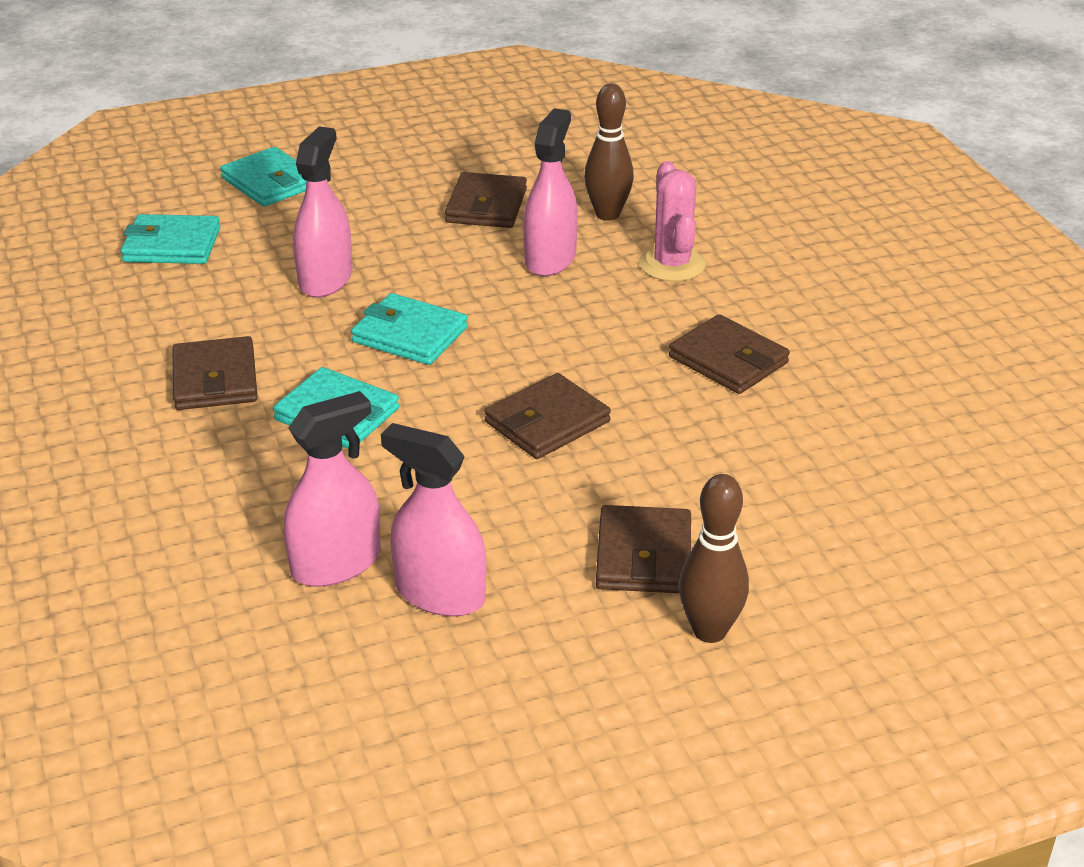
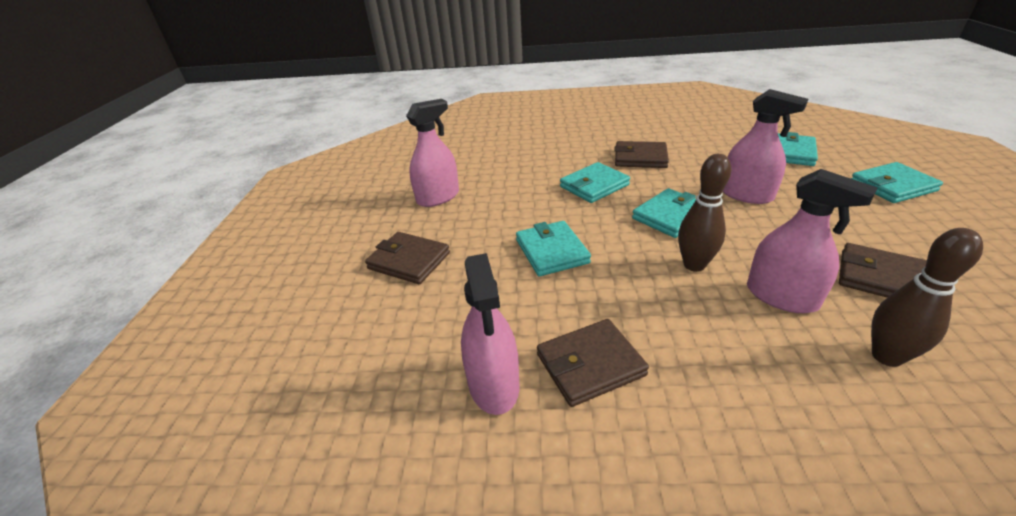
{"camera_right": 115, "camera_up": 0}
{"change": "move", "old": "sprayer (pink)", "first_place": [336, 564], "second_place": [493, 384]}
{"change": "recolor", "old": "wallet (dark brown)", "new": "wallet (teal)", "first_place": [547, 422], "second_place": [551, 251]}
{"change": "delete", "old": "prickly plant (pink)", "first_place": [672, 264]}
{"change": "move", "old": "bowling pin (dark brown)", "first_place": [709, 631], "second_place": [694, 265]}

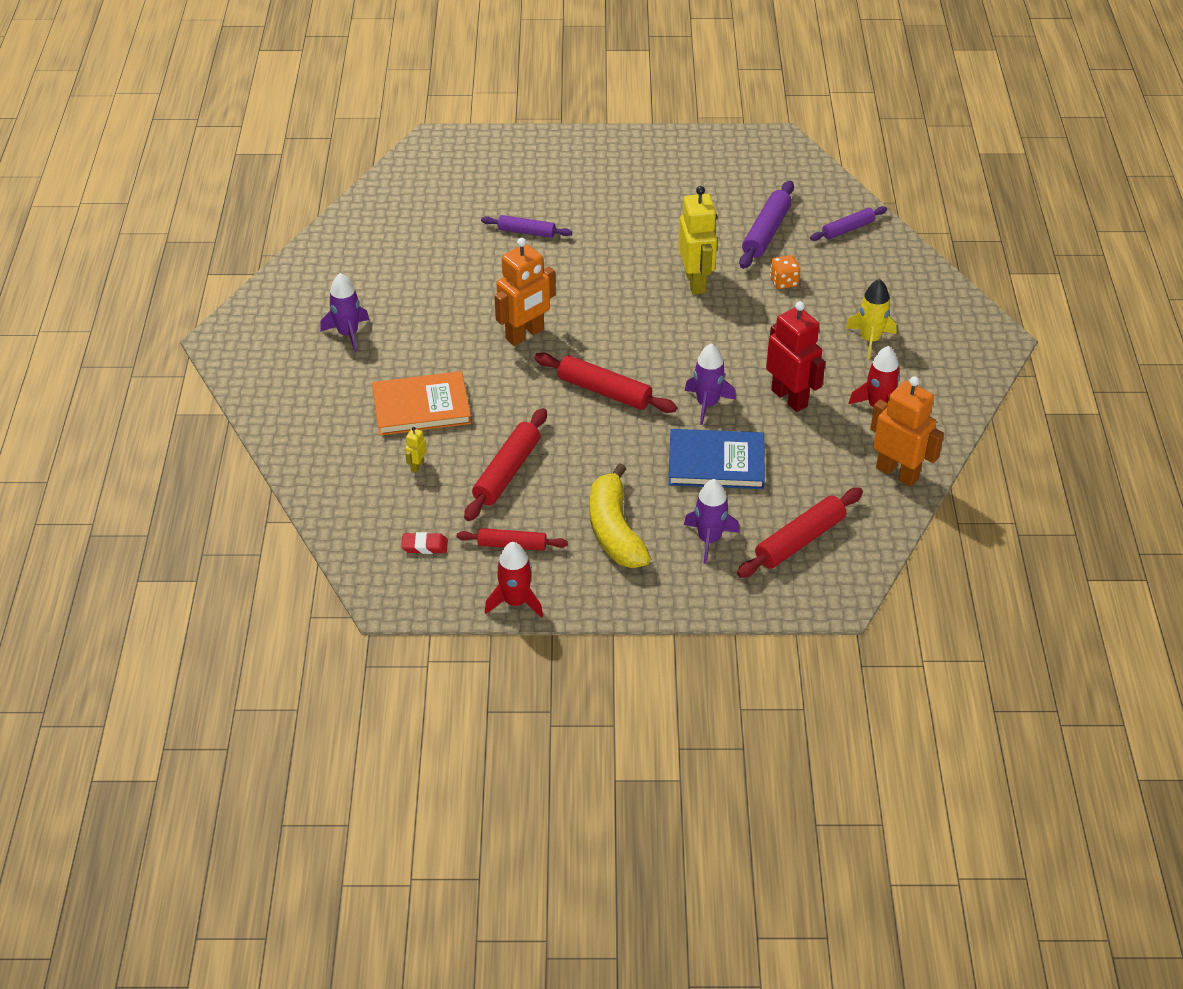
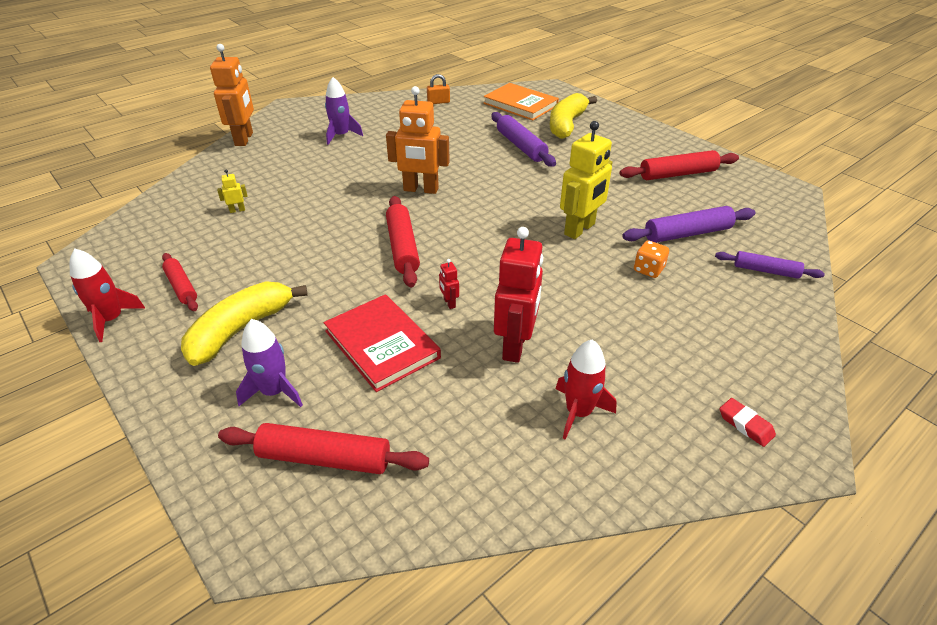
{"camera_right": 50, "camera_up": -5}
{"change": "move", "old": "book (orange-coloured)", "first_place": [421, 407], "second_place": [520, 104]}
{"change": "move", "old": "pencil eraser (crimson)", "first_place": [425, 546], "second_place": [745, 424]}
{"change": "move", "old": "rolling pin (crimson)", "first_place": [507, 472], "second_place": [677, 174]}
{"change": "resize", "old": "rolling pin (violet)", "first_place": [526, 232], "second_place": [521, 146], "factor": 1.55}
{"change": "recolor", "old": "book (blue)", "new": "book (crimson)", "first_place": [716, 462], "second_place": [381, 344]}
{"change": "replace", "old": "spaceship (violet)", "new": "toy robot (crimson)", "first_place": [707, 404], "second_place": [449, 303]}
{"change": "delete", "old": "spaceship (bright yellow)", "first_place": [870, 340]}
{"change": "move", "old": "toy robot (orange-coloured)", "first_place": [897, 473], "second_place": [244, 139]}
{"change": "insert", "new": "small lock (orange-coloured)", "second_place": [438, 102]}
{"change": "insert", "new": "banana (bright yellow)", "second_place": [566, 124]}

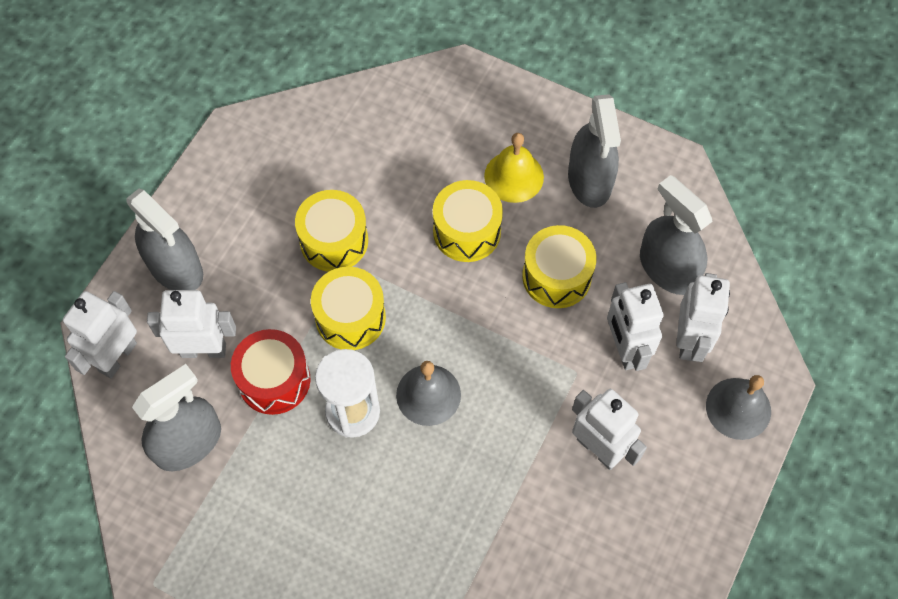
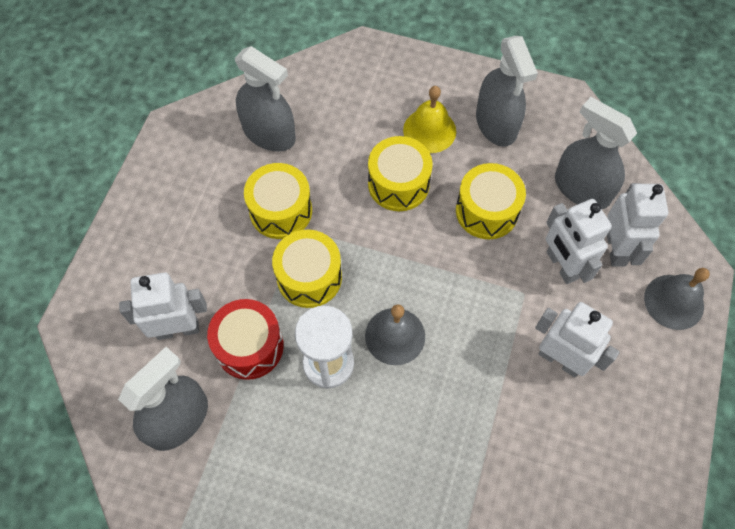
{"camera_right": -10, "camera_up": 0}
{"change": "delete", "old": "toy robot (white)", "first_place": [117, 357]}
{"change": "move", "old": "sprayer (ash-grey)", "first_place": [175, 268], "second_place": [269, 133]}

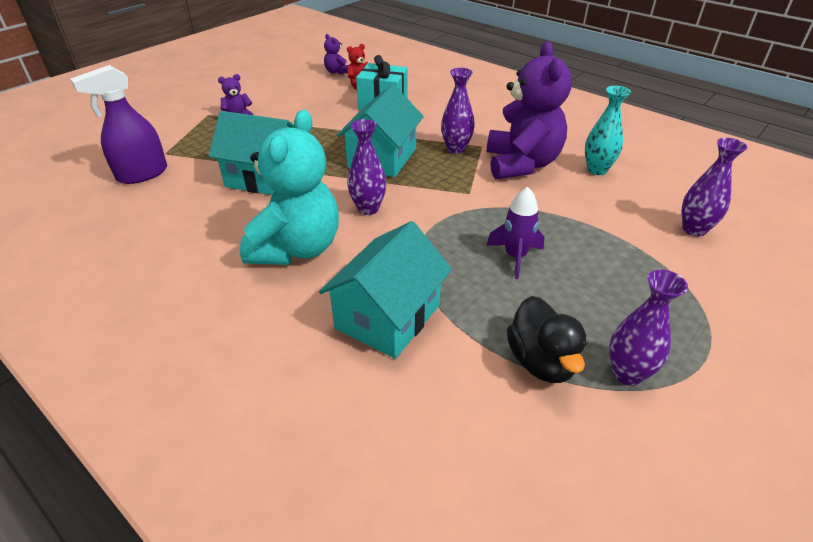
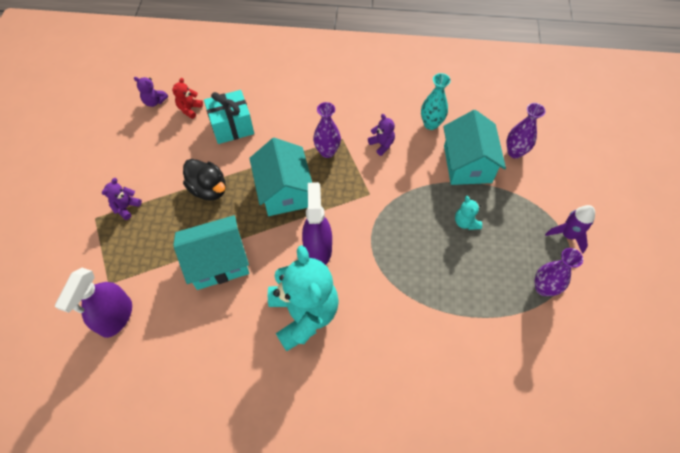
{"camera_right": -35, "camera_up": 20}
{"change": "move", "old": "house (teal)", "first_place": [388, 316], "second_place": [467, 164]}
{"change": "replace", "old": "vase (violet)", "new": "sprayer (violet)", "first_place": [368, 208], "second_place": [318, 249]}
{"change": "move", "old": "spaceship (violet)", "first_place": [515, 257], "second_place": [567, 235]}
{"change": "resize", "old": "stuffed bear (violet)", "first_place": [521, 164], "second_place": [382, 144], "factor": 0.42}
{"change": "move", "old": "rubber duck (ebony)", "first_place": [541, 361], "second_place": [209, 189]}
{"change": "insert", "new": "stuffed bear (teal)", "second_place": [465, 222]}

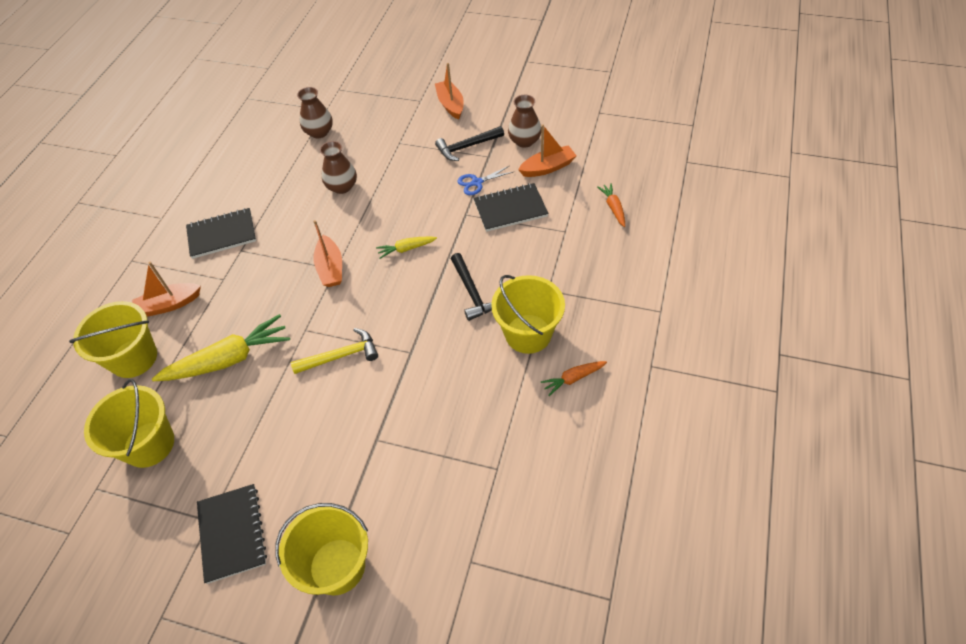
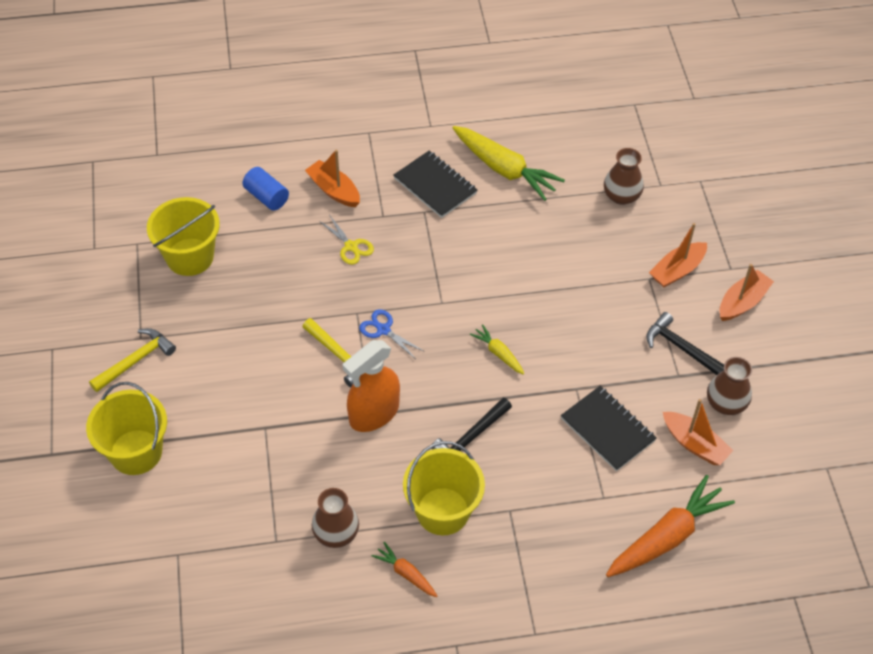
{"camera_right": 60, "camera_up": 0}
{"change": "replace", "old": "pail (bright yellow)", "new": "cylinder (blue)", "first_place": [134, 358], "second_place": [266, 197]}
{"change": "move", "old": "root vegetable (bright yellow)", "first_place": [229, 359], "second_place": [504, 169]}
{"change": "replace", "old": "notebook (ebony)", "new": "hammer (bright yellow)", "first_place": [232, 533], "second_place": [135, 361]}
{"change": "move", "old": "toy boat (orange-coloured)", "first_place": [330, 268], "second_place": [677, 270]}
{"change": "move", "old": "vase (dark brown)", "first_place": [342, 186], "second_place": [336, 533]}
{"change": "move", "old": "pair of scissors (blue)", "first_place": [477, 182], "second_place": [383, 330]}
{"change": "resize", "old": "root vegetable (orange-coloured)", "first_place": [613, 208], "second_place": [667, 536], "factor": 2.02}
{"change": "insert", "new": "pair of scissors (bright yellow)", "second_place": [351, 246]}
{"change": "insert", "new": "sprayer (orange-coloured)", "second_place": [374, 413]}

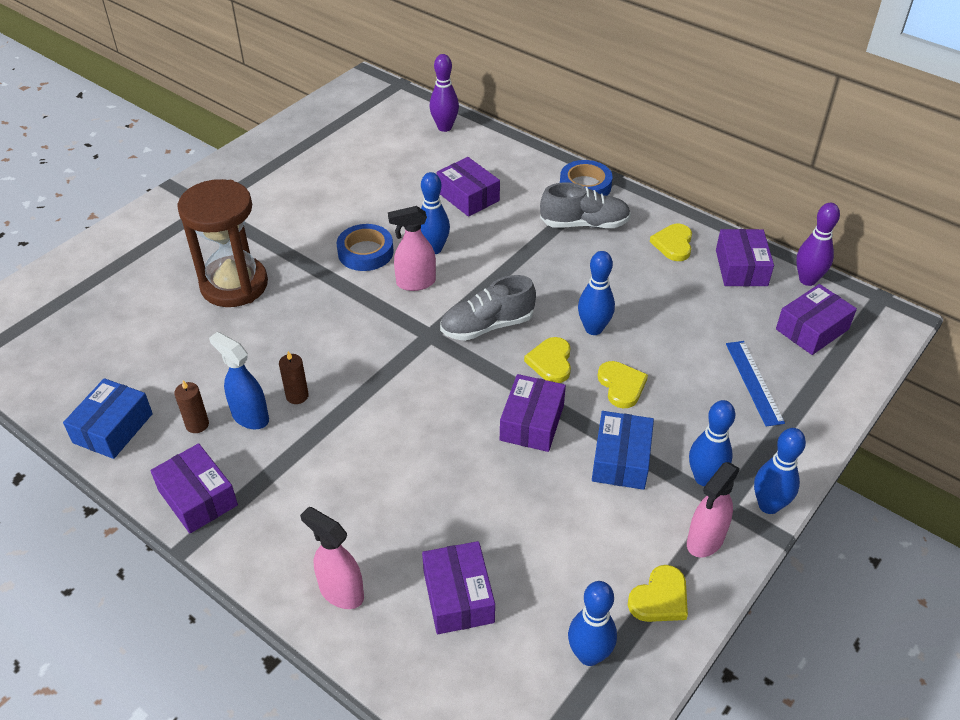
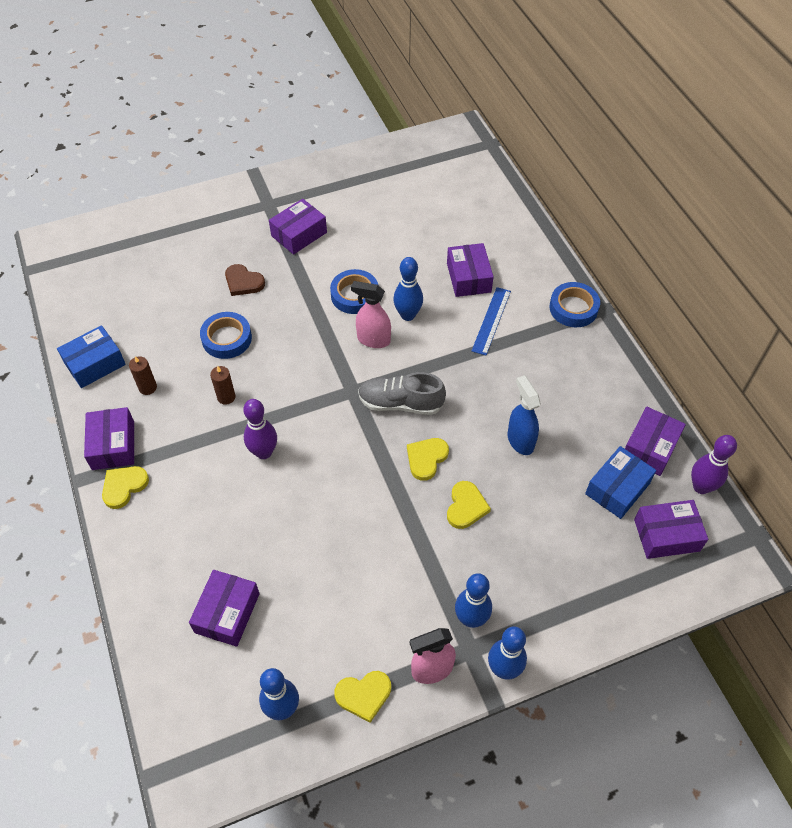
{"camera_right": 30, "camera_up": 10}
{"change": "replace", "old": "hourglass (dark brown)", "new": "love heart (dark brown)", "first_place": [234, 285], "second_place": [243, 282]}
{"change": "move", "old": "sprayer (blue)", "first_place": [250, 417], "second_place": [520, 440]}
{"change": "delete", "old": "sprayer (pink)", "first_place": [341, 592]}
{"change": "move", "old": "bowling pin (violet)", "first_place": [444, 127], "second_place": [264, 452]}
{"change": "move", "old": "parcel (violet)", "first_place": [532, 422], "second_place": [299, 234]}
{"change": "delete", "old": "shoe (ash-grey)", "first_place": [584, 224]}
{"change": "delete", "old": "bowling pin (blue)", "first_place": [593, 329]}
{"change": "move", "old": "parcel (blue)", "first_place": [621, 460], "second_place": [617, 488]}
{"change": "move", "old": "love heart (bright yellow)", "first_place": [673, 244], "second_place": [124, 487]}
{"change": "move", "old": "measuring stick (blue)", "first_place": [754, 382], "second_place": [491, 320]}
{"change": "insert", "new": "roll of tape (blue)", "second_place": [227, 339]}

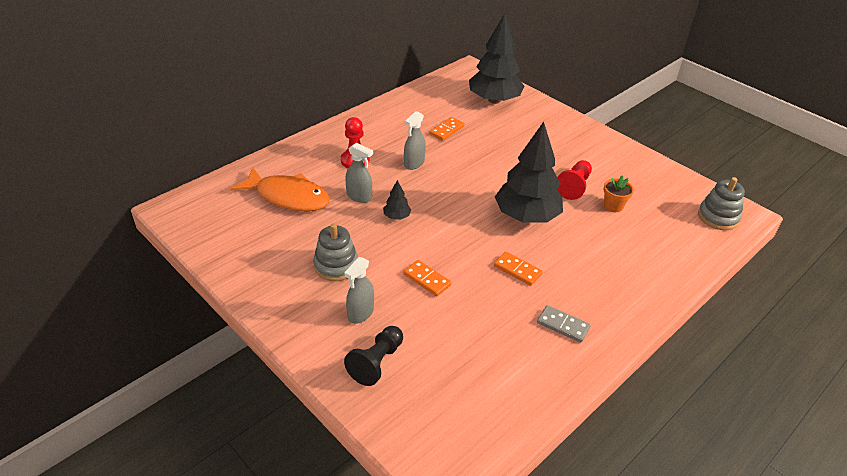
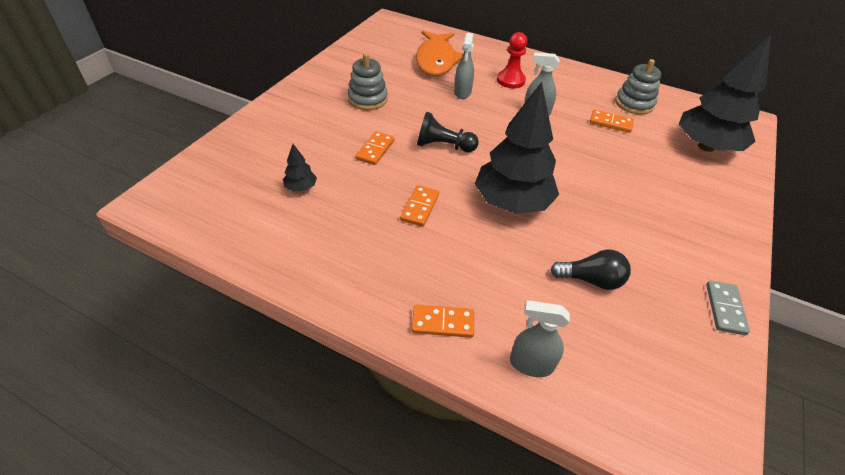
{"camera_right": 70, "camera_up": 5}
{"change": "move", "old": "sprayer (ash-grey)", "first_place": [360, 313], "second_place": [531, 364]}
{"change": "move", "old": "pawn (ebony)", "first_place": [376, 362], "second_place": [443, 146]}
{"change": "move", "old": "tree (ebony)", "first_place": [397, 216], "second_place": [301, 187]}
{"change": "move", "old": "domino (ash-grey)", "first_place": [563, 325], "second_place": [725, 309]}
{"change": "delete", "old": "pawn (crimson)", "first_place": [574, 186]}
{"change": "replace", "old": "plant pot (orange-coloured)", "new": "light bulb (ebony)", "first_place": [613, 206], "second_place": [591, 280]}
{"change": "move", "old": "stacking toy (ash-grey)", "first_place": [718, 217], "second_place": [634, 104]}
{"change": "insert", "new": "domino (orange-coloured)", "second_place": [443, 322]}

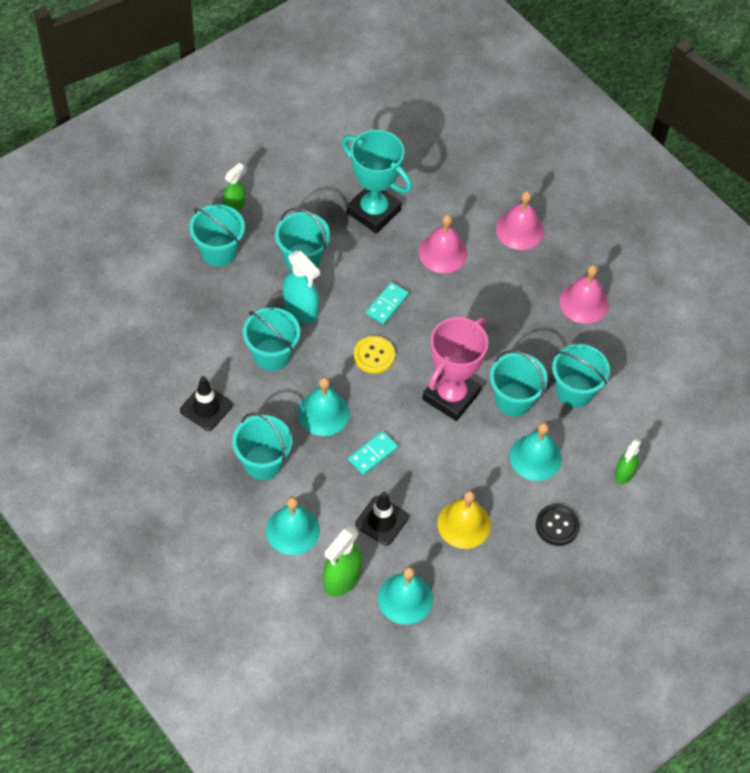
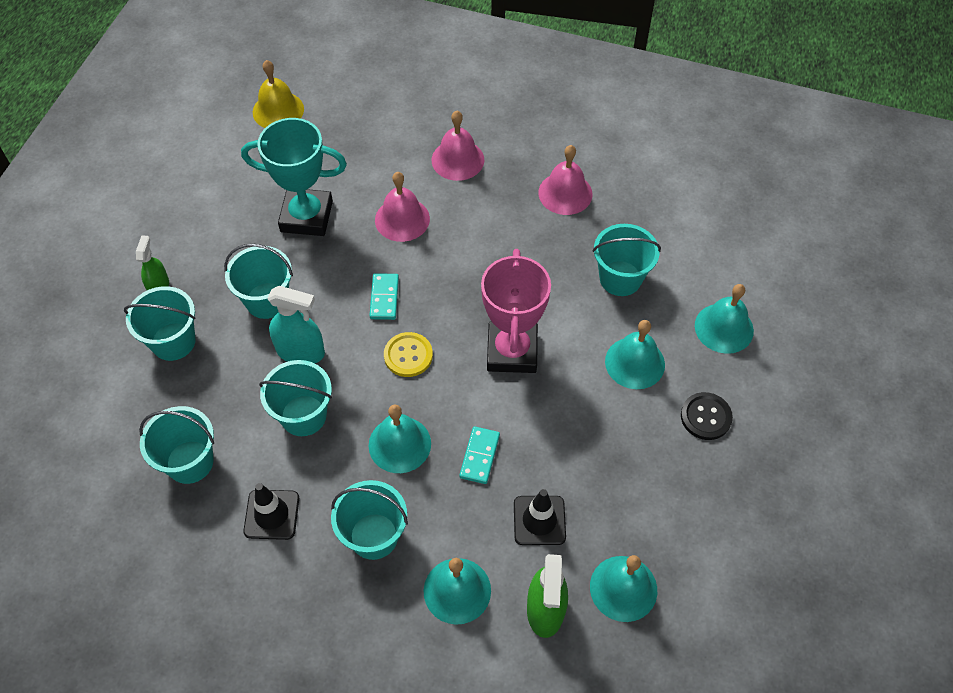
{"camera_right": -30, "camera_up": 0}
{"change": "move", "old": "school bell (bright yellow)", "first_place": [464, 524], "second_place": [278, 110]}
{"change": "move", "old": "pail (teal)", "first_place": [513, 400], "second_place": [190, 462]}
{"change": "replace", "old": "sprayer (emerald)", "new": "school bell (teal)", "first_place": [624, 472], "second_place": [724, 328]}

